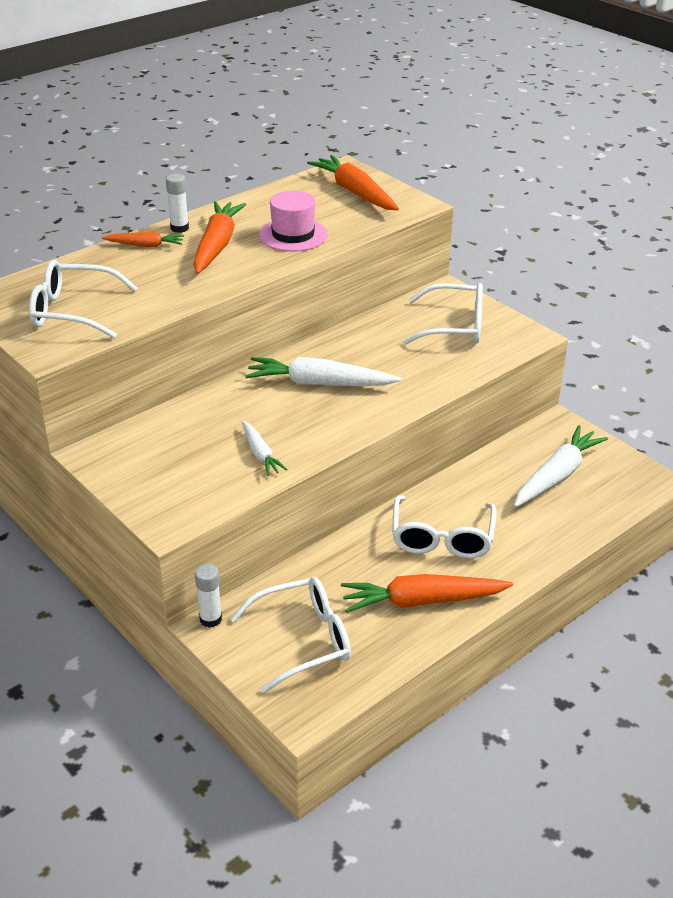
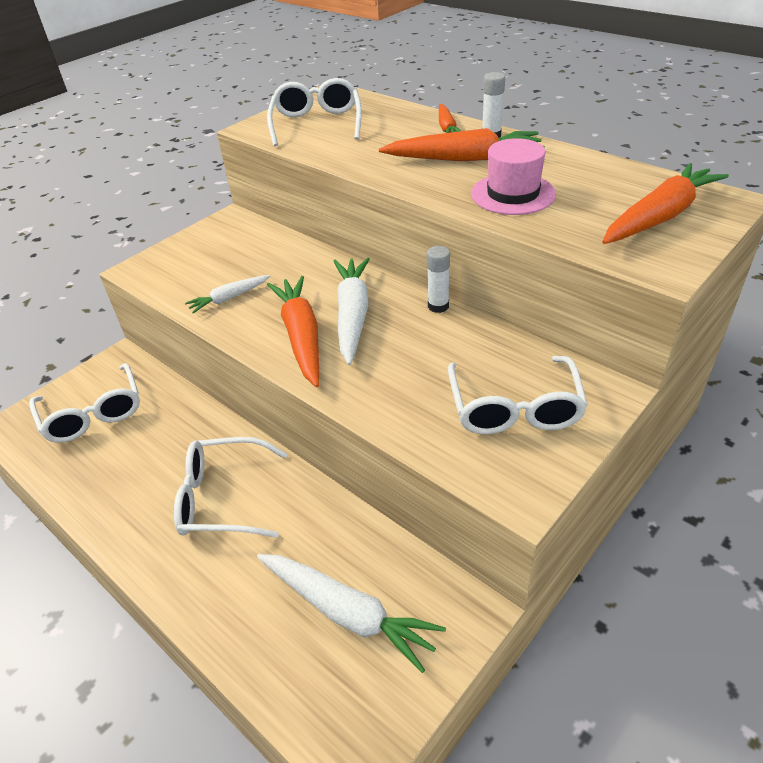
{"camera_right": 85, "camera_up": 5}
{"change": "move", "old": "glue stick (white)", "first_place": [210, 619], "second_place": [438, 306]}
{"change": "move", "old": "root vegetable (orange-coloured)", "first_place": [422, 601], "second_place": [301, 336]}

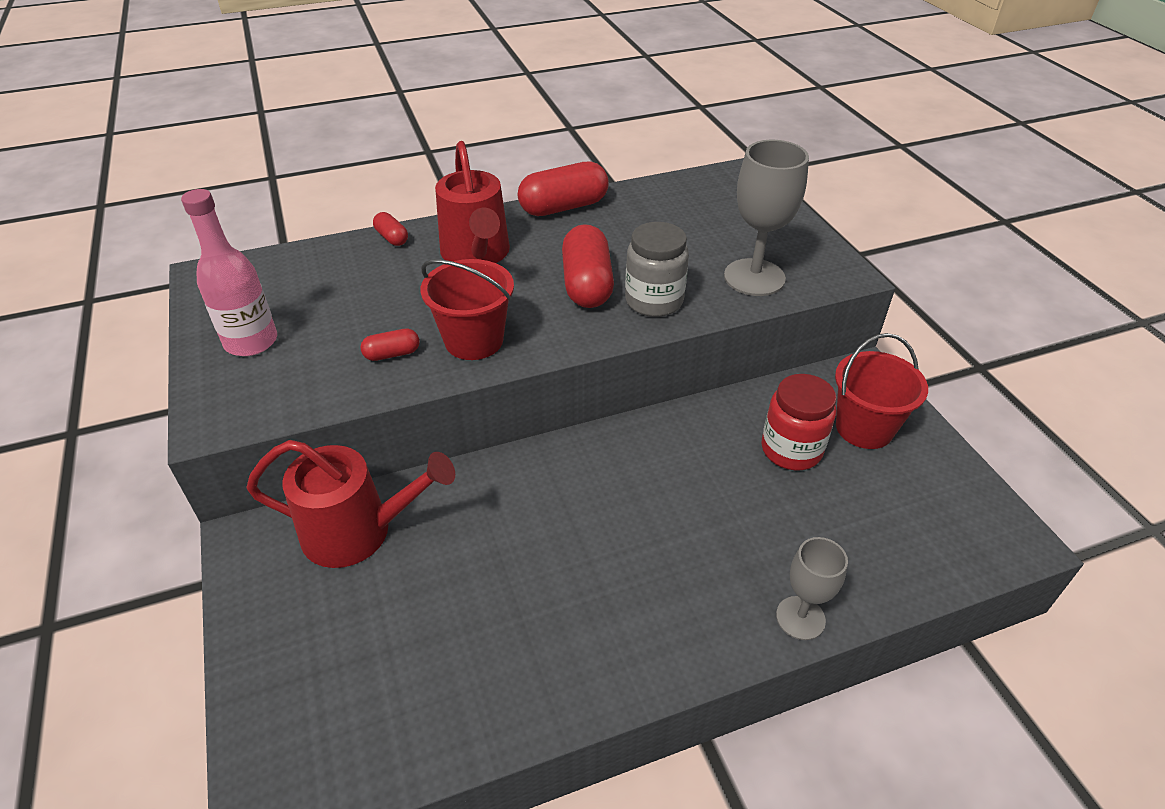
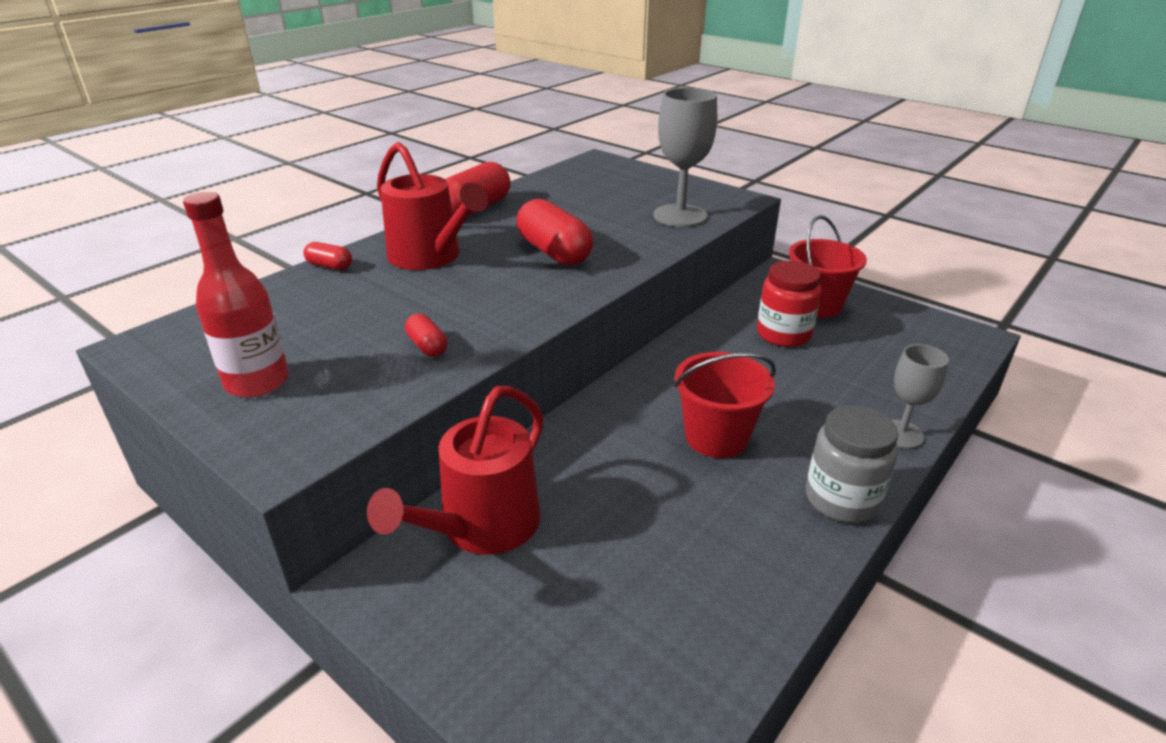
{"camera_right": -30, "camera_up": -10}
{"change": "recolor", "old": "drink bottle (pink)", "new": "drink bottle (crimson)", "first_place": [251, 342], "second_place": [257, 382]}
{"change": "rotate", "old": "watering pot (crimson)", "first_place": [358, 531], "second_place": [482, 527], "degrees": 150}
{"change": "rotate", "old": "capsule (crimson)", "first_place": [392, 354], "second_place": [427, 346], "degrees": -75}
{"change": "move", "old": "pail (crimson)", "first_place": [474, 340], "second_place": [716, 437]}
{"change": "move", "old": "jam jar (ash-grey)", "first_place": [654, 301], "second_place": [841, 499]}

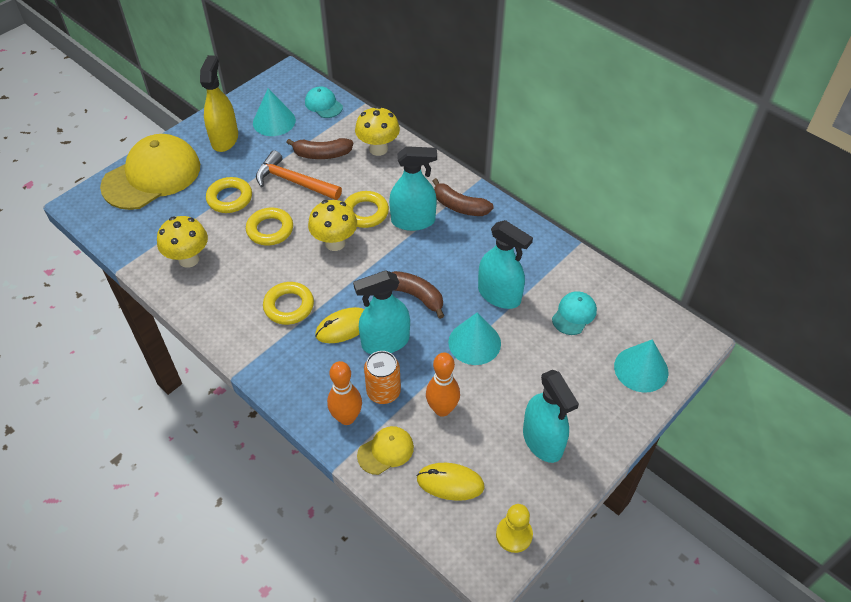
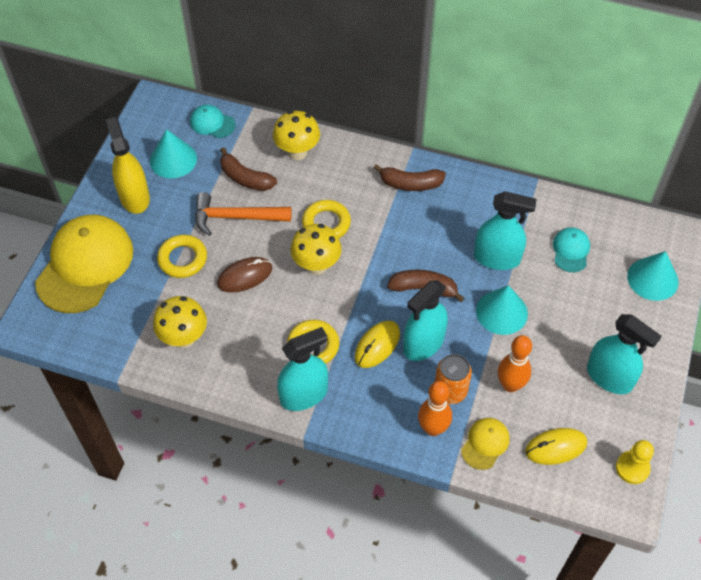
{"camera_right": -25, "camera_up": 5}
{"change": "replace", "old": "hoop (bright yellow)", "new": "mouse (dark brown)", "first_place": [270, 230], "second_place": [245, 276]}
{"change": "rotate", "old": "banana (dark brown)", "first_place": [322, 154], "second_place": [245, 178], "degrees": 60}
{"change": "move", "old": "sprayer (teal)", "first_place": [413, 221], "second_place": [304, 395]}

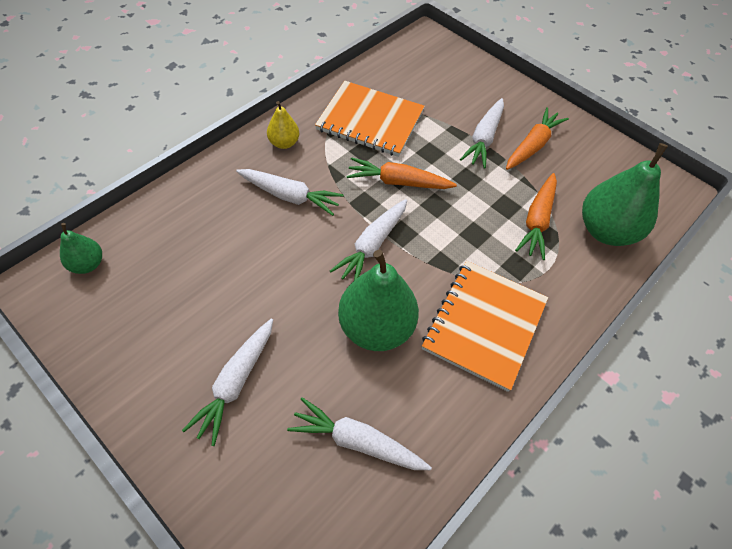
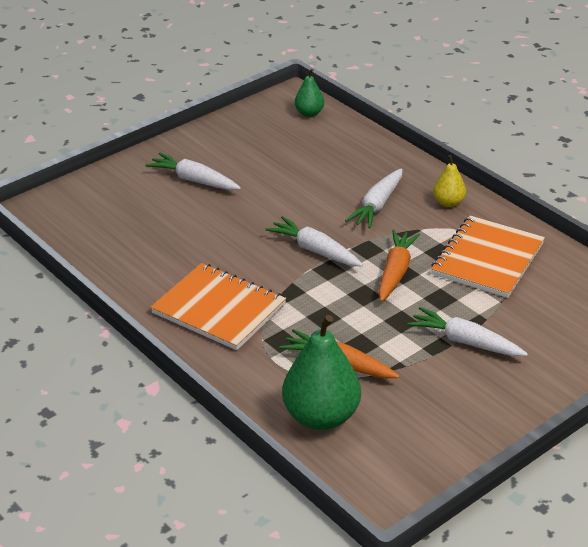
{"camera_right": 100, "camera_up": -20}
{"change": "delete", "old": "root vegetable (white)", "first_place": [357, 441]}
{"change": "delete", "old": "pear fruit (emerald)", "first_place": [376, 327]}
{"change": "delete", "old": "root vegetable (orange-coloured)", "first_place": [532, 146]}

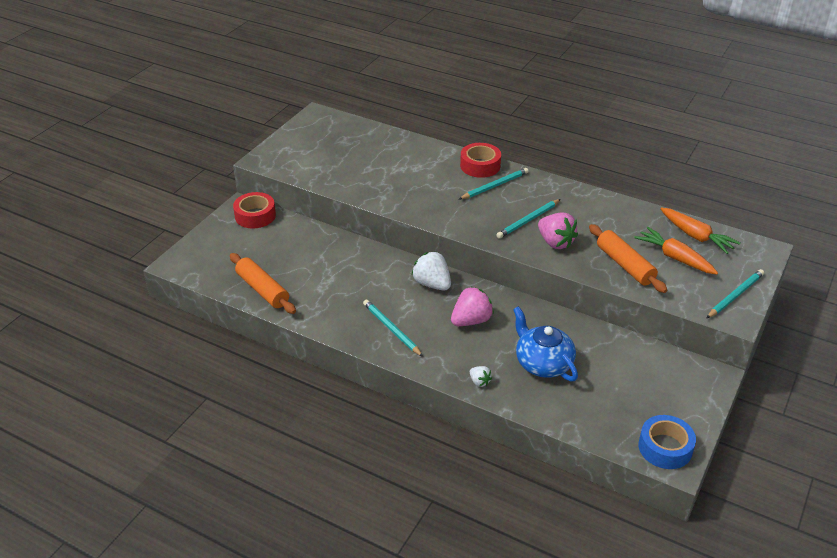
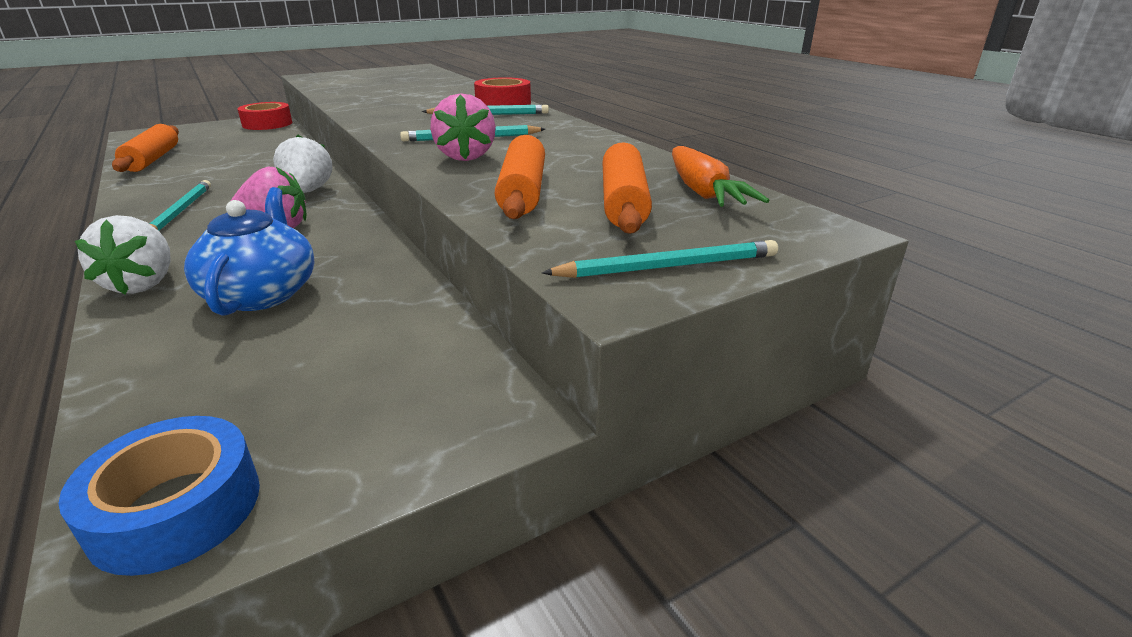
{"camera_right": 30, "camera_up": -10}
{"change": "resize", "old": "strawberry (white)", "first_place": [479, 382], "second_place": [143, 284], "factor": 1.94}
{"change": "replace", "old": "root vegetable (orange-coloured)", "new": "rolling pin (orange-coloured)", "first_place": [675, 257], "second_place": [623, 202]}

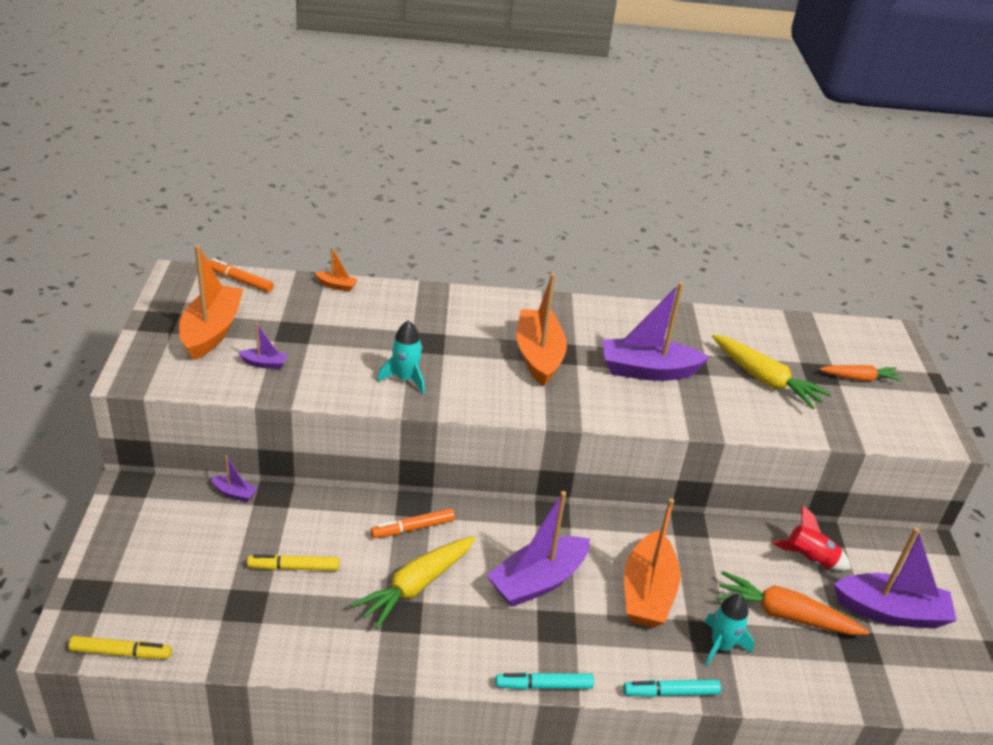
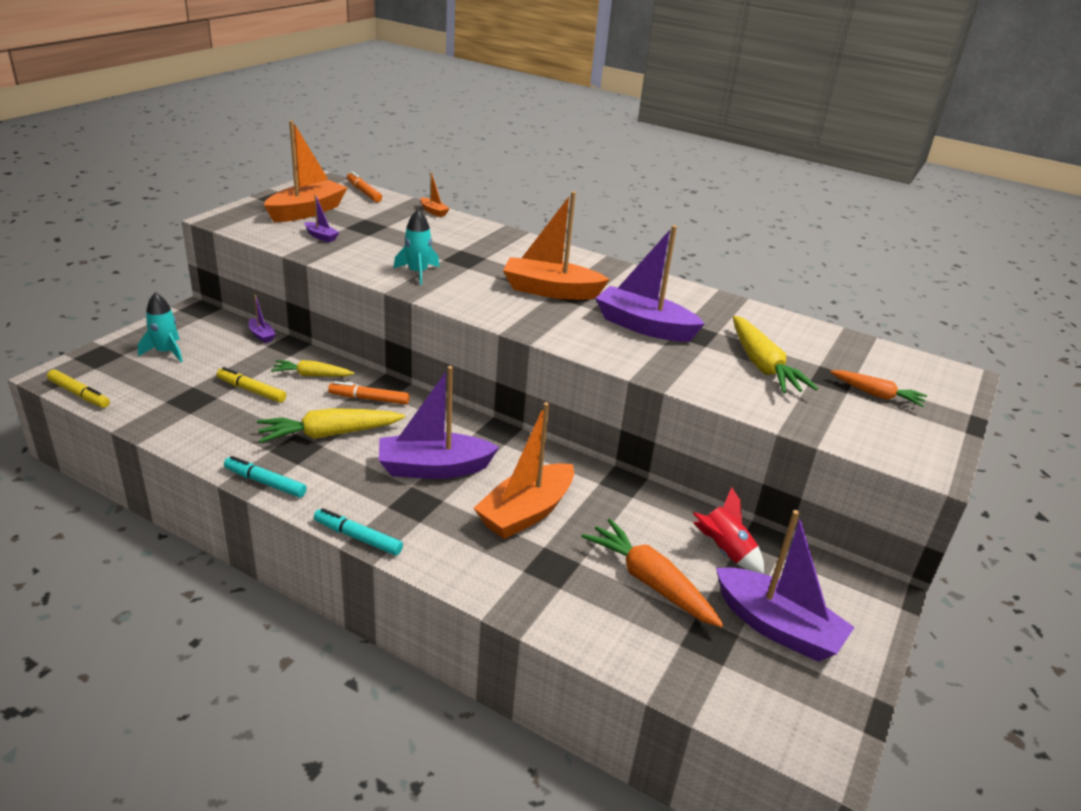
{"camera_right": 30, "camera_up": -5}
{"change": "rotate", "old": "toy boat (orange-coloured)", "first_place": [538, 356], "second_place": [551, 291], "degrees": -105}
{"change": "move", "old": "marker (teal)", "first_place": [670, 692], "second_place": [265, 482]}
{"change": "move", "old": "spaceship (teal)", "first_place": [721, 646], "second_place": [166, 352]}
{"change": "insert", "new": "root vegetable (bright yellow)", "second_place": [312, 375]}

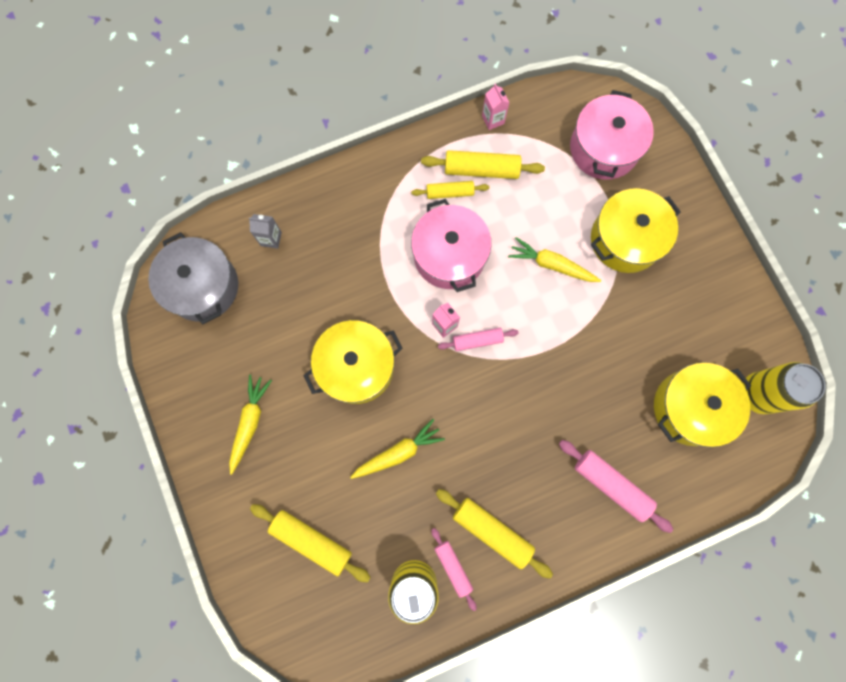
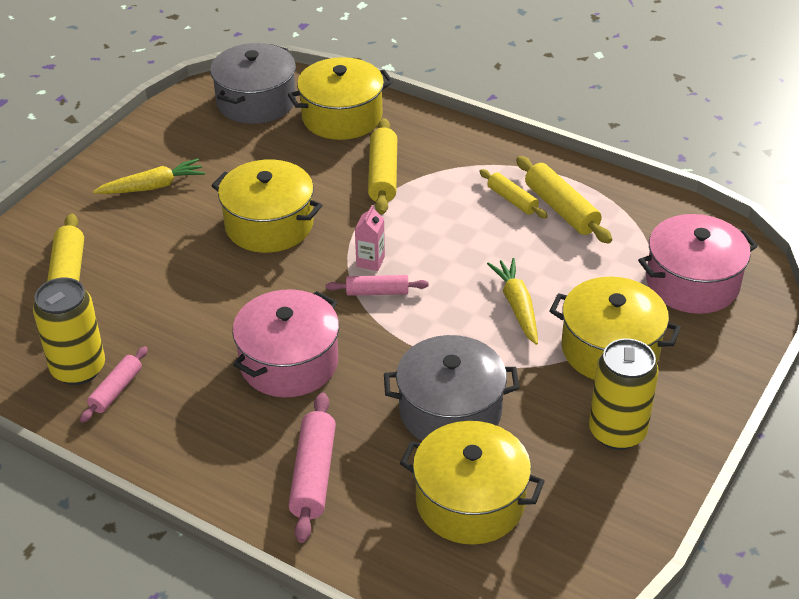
{"camera_right": 55, "camera_up": -35}
{"change": "replace", "old": "carton (ash-grey)", "new": "pot (bright yellow)", "first_place": [271, 239], "second_place": [342, 117]}
{"change": "delete", "old": "root vegetable (bright yellow)", "first_place": [398, 452]}
{"change": "move", "old": "pot (pink)", "first_place": [449, 255], "second_place": [289, 362]}
{"change": "move", "old": "rolling pin (bright yellow)", "first_place": [492, 531], "second_place": [383, 175]}
{"change": "rotate", "old": "rolling pin (pink)", "first_place": [477, 340], "second_place": [377, 292], "degrees": -45}
{"change": "delete", "old": "carton (pink)", "first_place": [493, 120]}
{"change": "move", "old": "tin (bright yellow)", "first_place": [758, 393], "second_place": [617, 432]}
{"change": "insert", "new": "pot (ash-grey)", "second_place": [450, 411]}

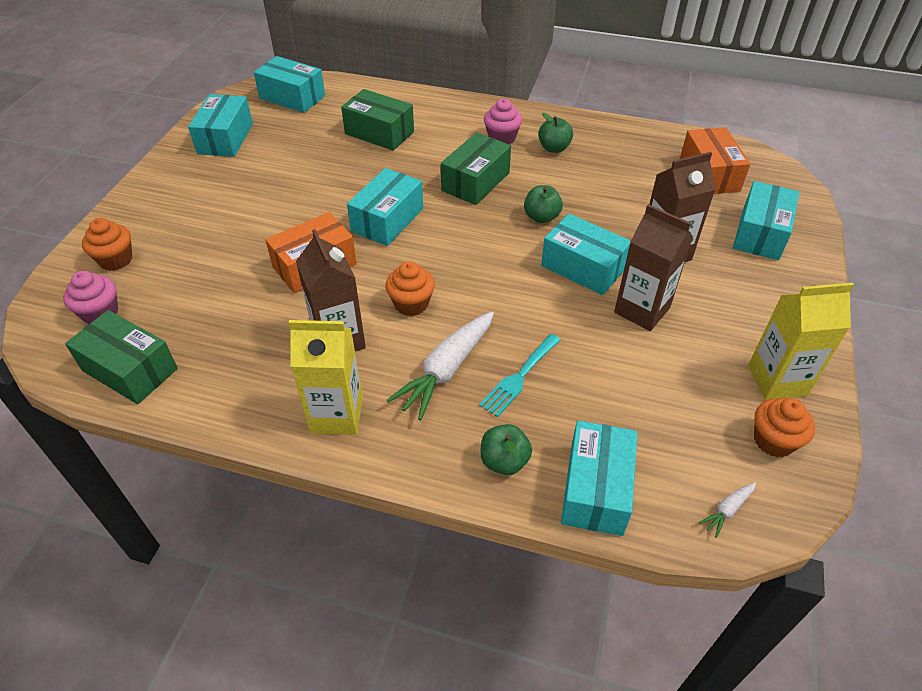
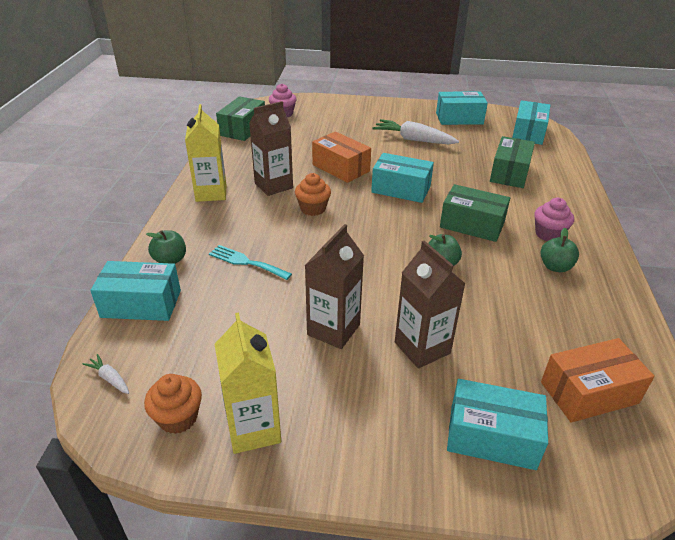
{"camera_right": 80, "camera_up": -10}
{"change": "delete", "old": "fairy cake (orange-coloured)", "first_place": [116, 260]}
{"change": "move", "old": "root vegetable (white)", "first_place": [446, 370], "second_place": [413, 140]}
{"change": "delete", "old": "parcel (teal)", "first_place": [583, 267]}

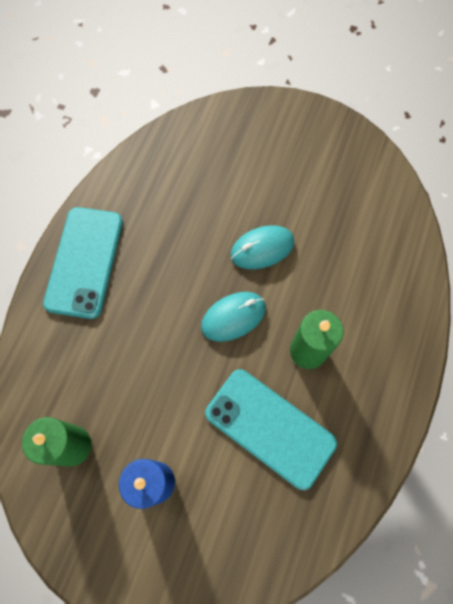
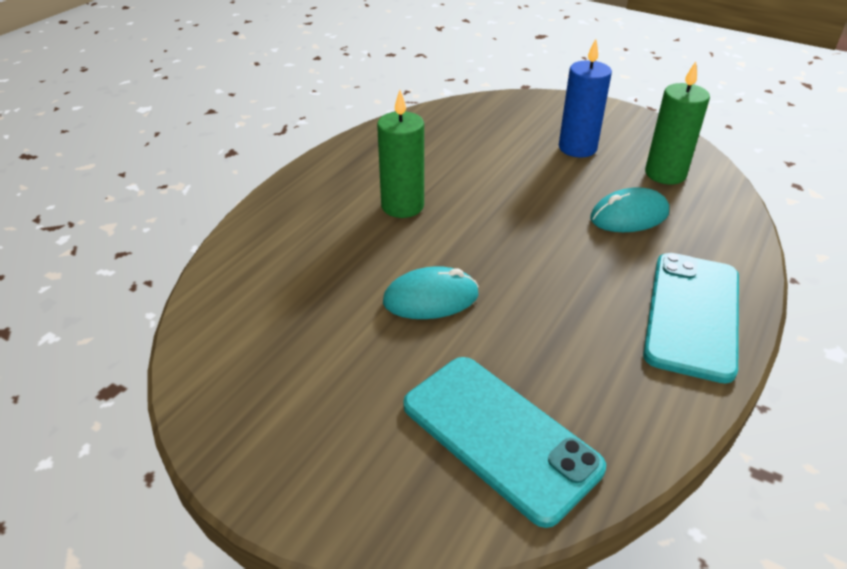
{"camera_right": -170, "camera_up": -30}
{"change": "move", "old": "mouse (teal)", "first_place": [233, 317], "second_place": [629, 216]}
{"change": "move", "old": "smartphone (teal)", "first_place": [270, 428], "second_place": [500, 436]}

